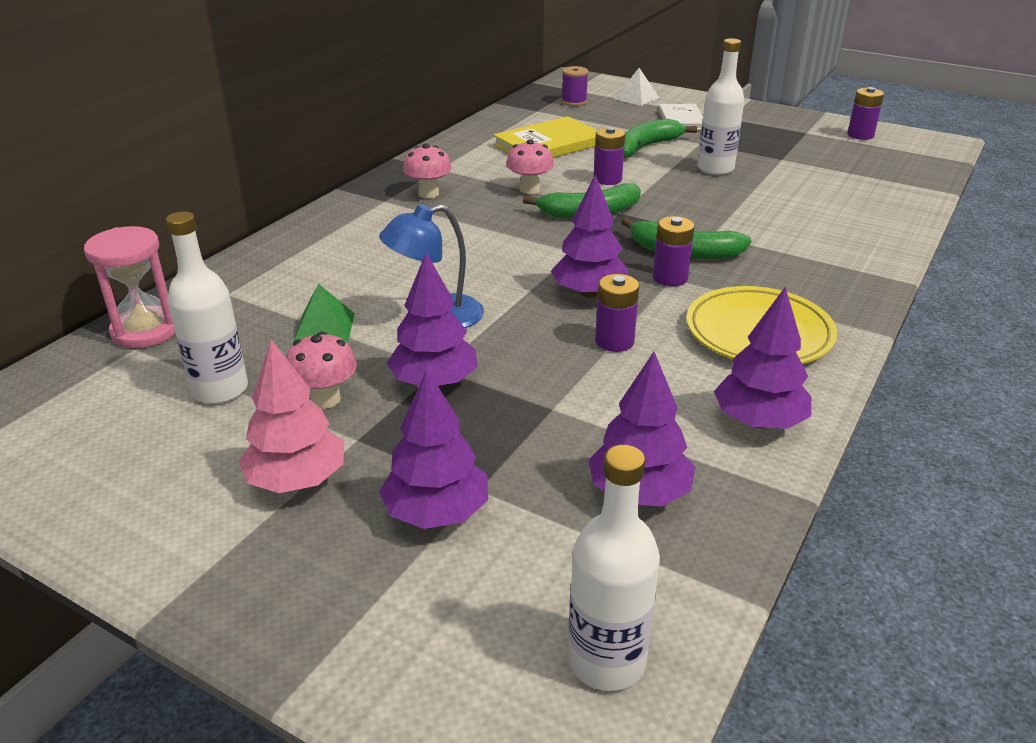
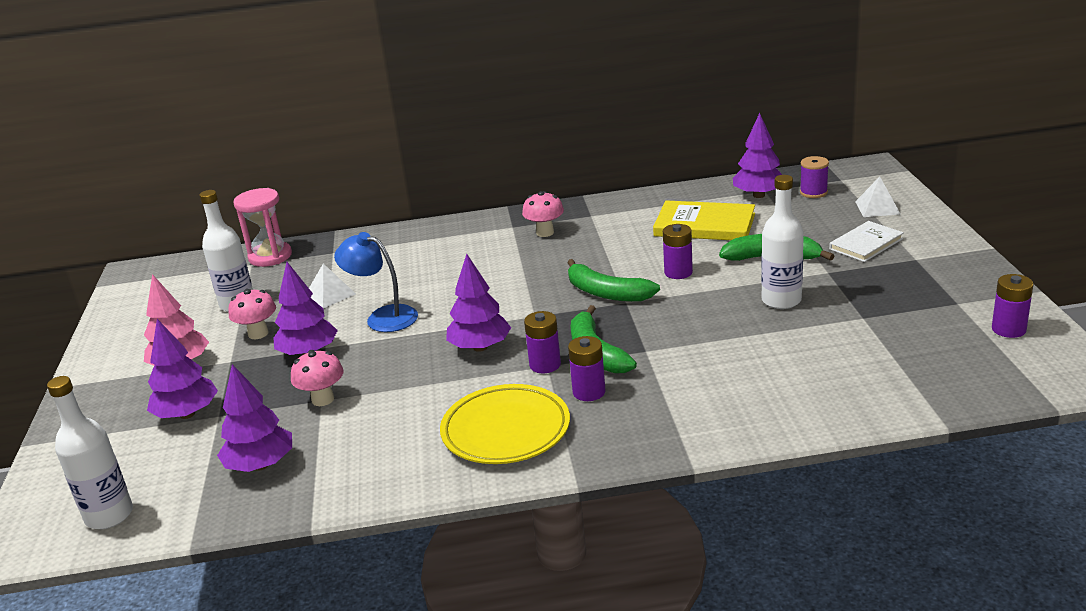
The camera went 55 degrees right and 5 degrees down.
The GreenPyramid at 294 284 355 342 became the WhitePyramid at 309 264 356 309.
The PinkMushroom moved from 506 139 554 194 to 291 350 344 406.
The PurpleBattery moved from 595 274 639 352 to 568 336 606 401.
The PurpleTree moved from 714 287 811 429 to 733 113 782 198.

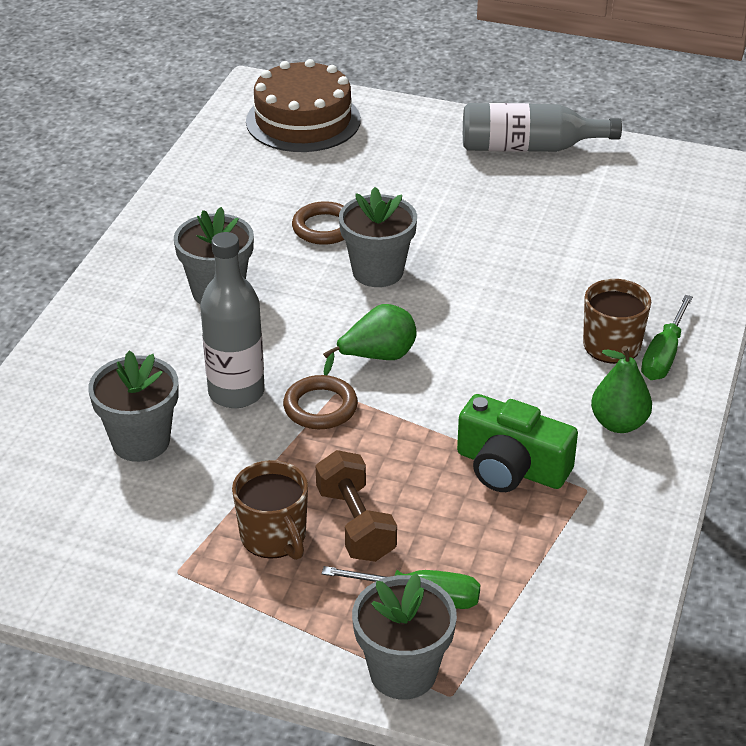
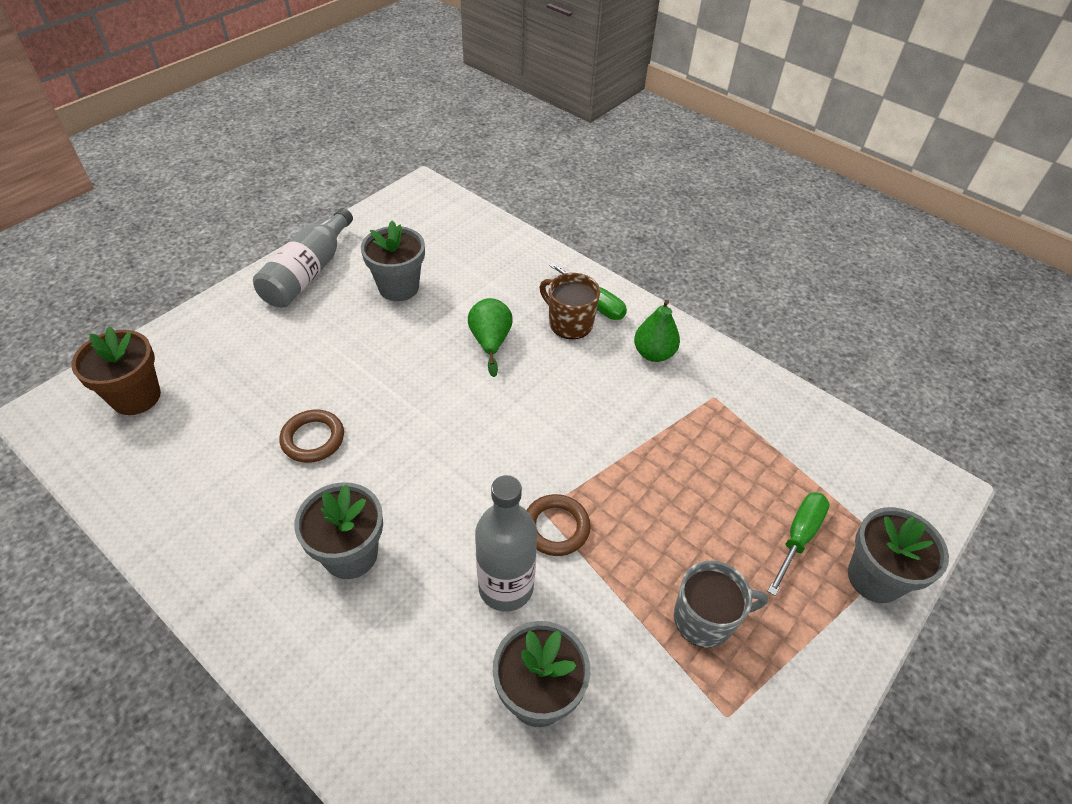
The camera went 70 degrees left and 10 degrees up.
The BrownMug at 232 460 308 560 became the GreyMug at 674 561 768 648.
The BrownCake at 246 59 361 152 was replaced by the BrownFlowerPot at 71 326 161 415.
The BrownDumbbell at 316 450 397 562 disappeared.
The GreenPear moved from 323 304 417 375 to 468 298 513 377.
The GreyFlowerPot moved from 339 187 417 287 to 361 221 425 301.
The GreenCamera at 457 394 578 492 disappeared.

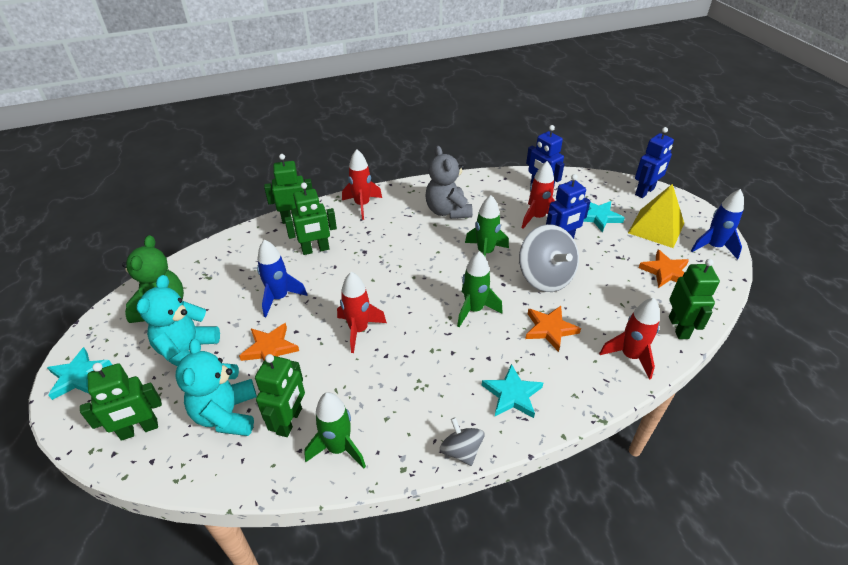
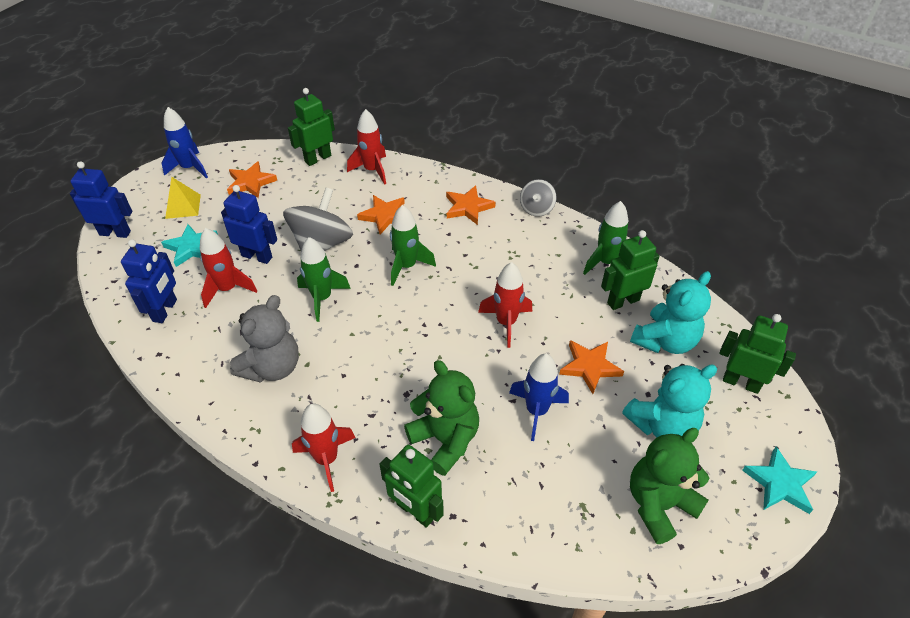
The camera went 130 degrees left and 5 degrees up.
The GreenRobot at 284 183 337 255 was replaced by the GreenTeddyBear at 404 360 479 476.
The TurquoiseStar at 482 364 543 418 became the OrangeStar at 446 185 496 225.
The YellowPyramid at 628 184 684 248 changed to 0.64 times the size.

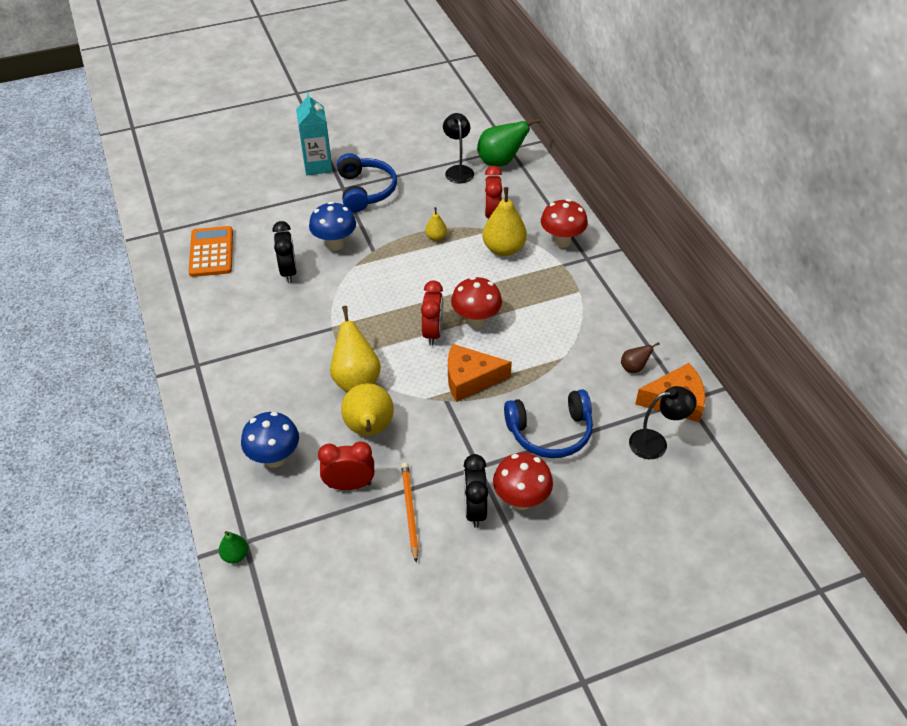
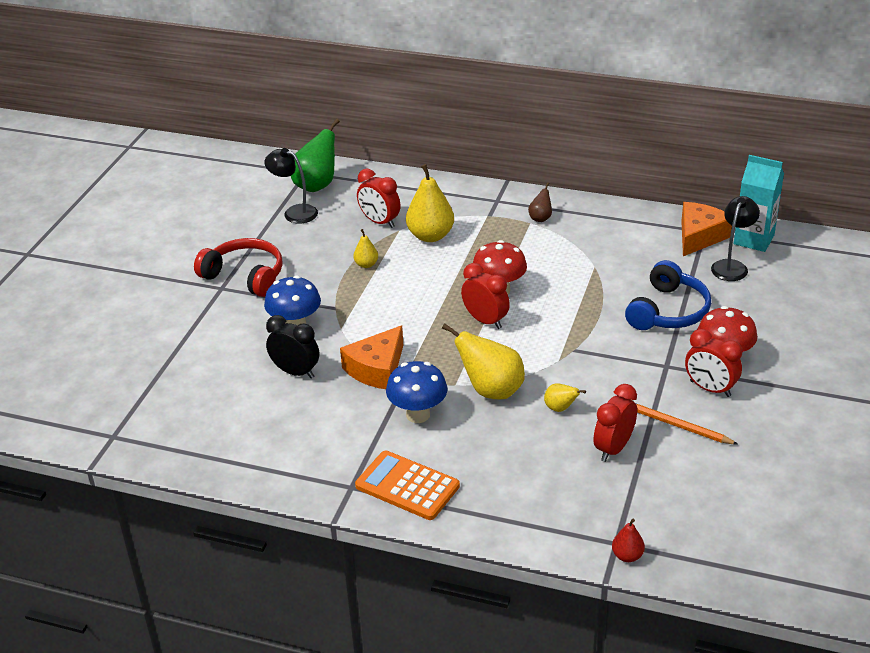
The camera went 50 degrees left and 10 degrees down.
The OrangeCalculator moved from 189 226 233 277 to 355 451 460 520.
The GreenPear at 219 531 248 563 became the RedPear at 612 519 645 562.
The BlueMushroom moved from 241 412 299 468 to 386 361 448 423.
The TurquoiseCarton moved from 296 92 333 175 to 734 155 784 252.
The BlueHeadphones at 337 153 397 212 became the RedHeadphones at 194 238 283 297.
The YellowPear at 341 383 394 436 changed to 0.50 times the size.
The OrangeCheese moved from 448 344 512 402 to 340 325 403 389.
The BlackClock at 464 454 488 528 became the RedClock at 685 329 742 397.
The RedMushroom at 541 199 588 248 disappeared.
The BrownPear moved from 621 342 660 373 to 528 183 552 222.

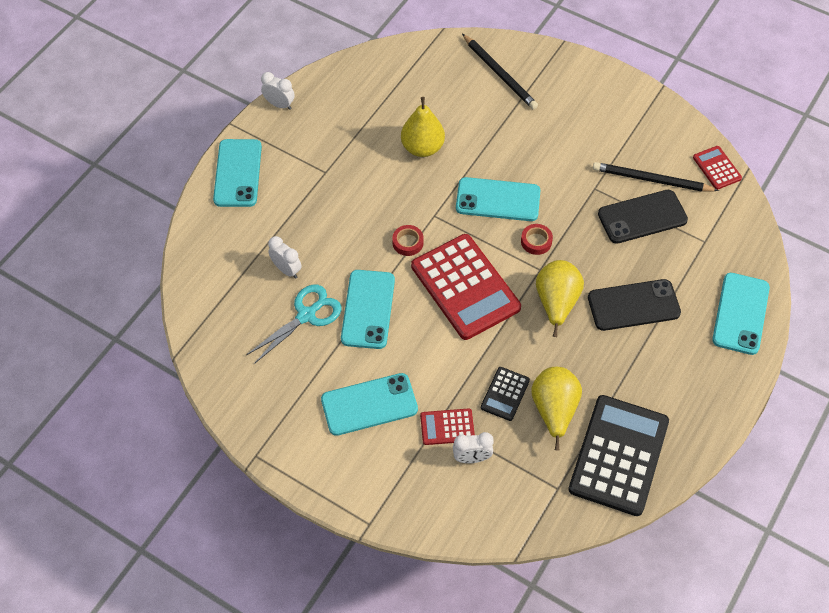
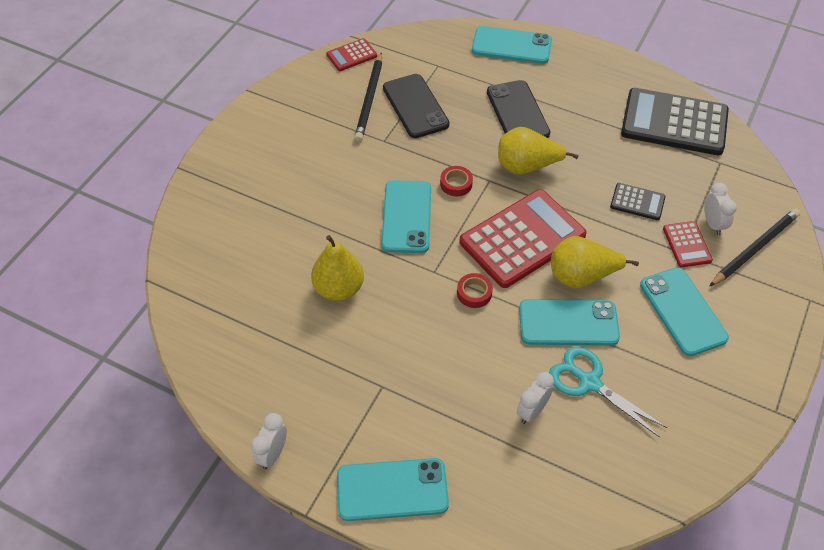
The camera went 95 degrees left and 5 degrees down.
The BlackPencil moved from 462 34 538 110 to 709 209 800 287.
The YellowPear moved from 531 367 582 450 to 551 236 639 288.

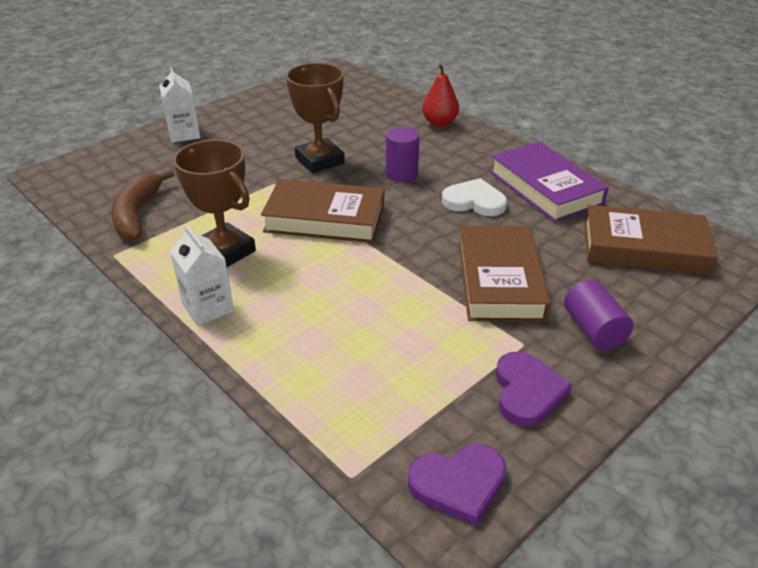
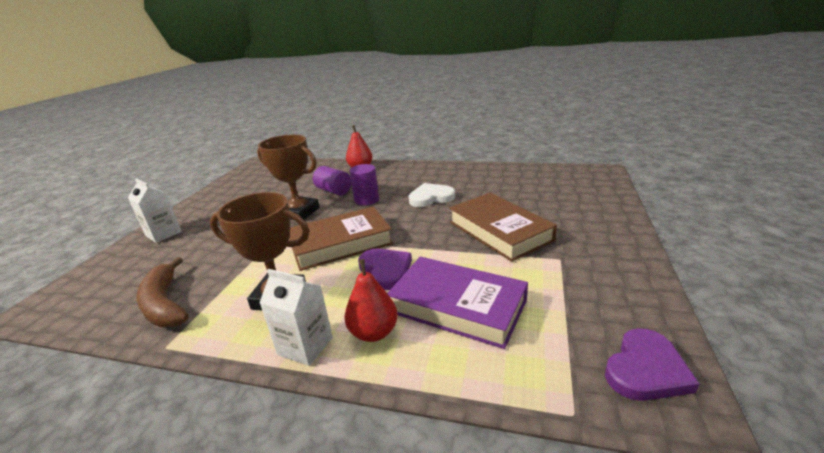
The camera went 30 degrees left and 10 degrees down.
The PurpleBook moved from 490 142 609 222 to 387 257 528 349.
The PurpleHeart moved from 496 352 572 427 to 358 249 412 290.
The PurpleCylinder moved from 564 279 634 350 to 313 166 351 195.
The BrownBook at 584 205 718 275 disappeared.
The RedPear at 344 259 398 342 appeared.

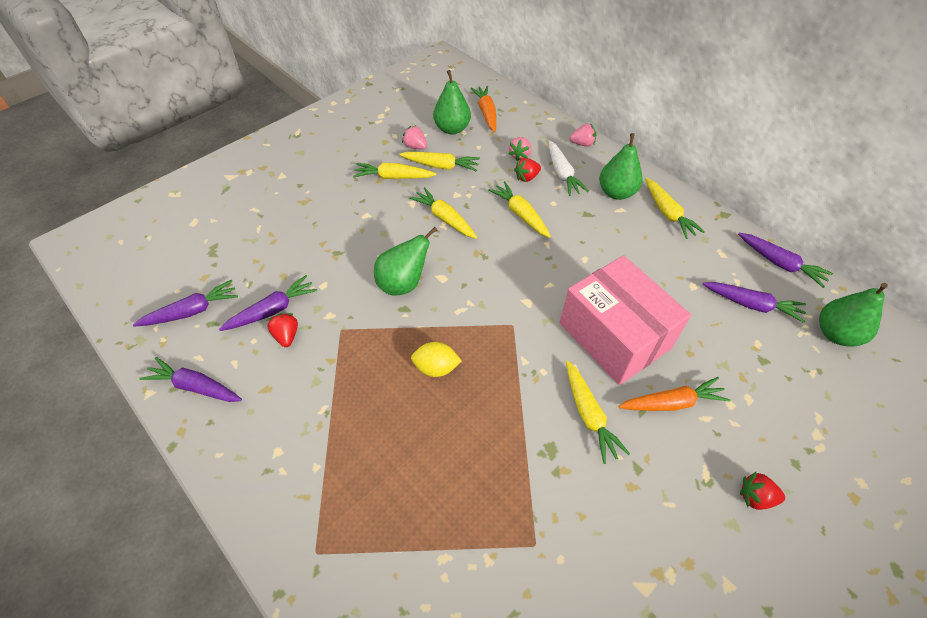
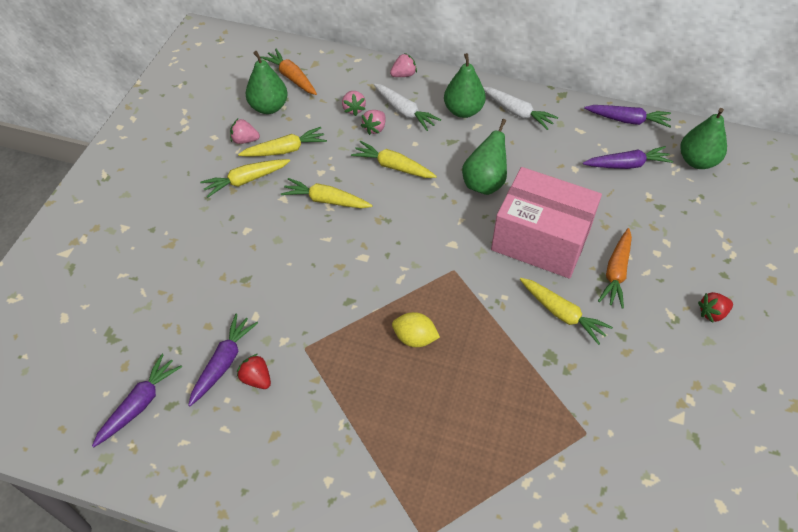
The camera went 30 degrees left and 0 degrees up.
The PurpleCarrot at 139 357 242 402 disappeared.
The GreenPear moved from 374 227 438 296 to 462 119 507 195.
The YellowLemon at 411 342 462 377 turned 45 degrees clockwise.
The RedStrawberry at 514 158 541 182 became the PinkStrawberry at 361 110 385 135.
The OrangeCarrot at 618 377 730 411 turned 150 degrees clockwise.
The YellowCarrot at 645 178 705 239 became the WhiteCarrot at 483 87 558 130.

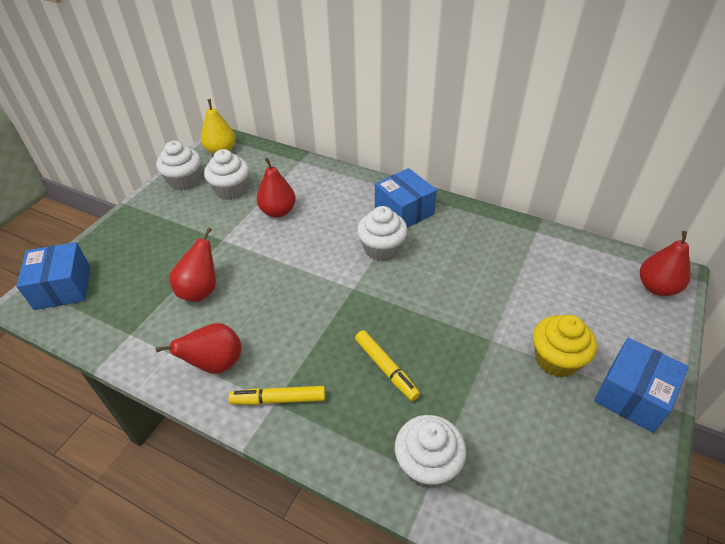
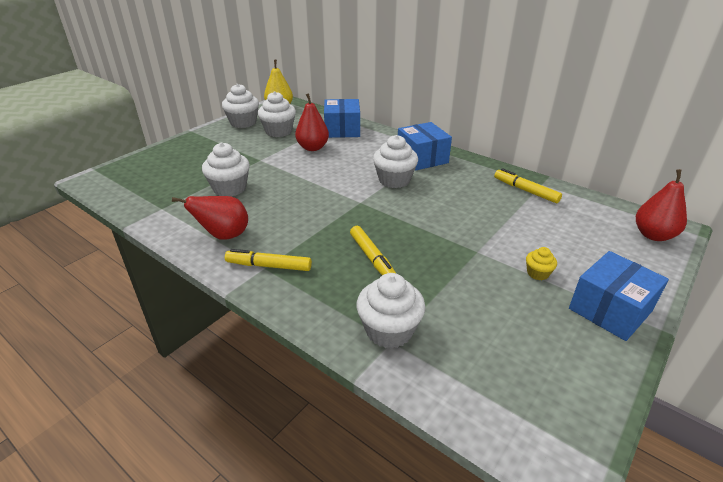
The camera went 10 degrees right and 10 degrees down.
The BlueBox moved from 16 242 90 310 to 324 99 360 138.
The RedPear at 169 227 216 302 was replaced by the WhiteCupcake at 202 142 250 197.
The YellowCupcake at 533 315 597 377 changed to 0.51 times the size.
The YellowMarker at 494 168 562 203 appeared.

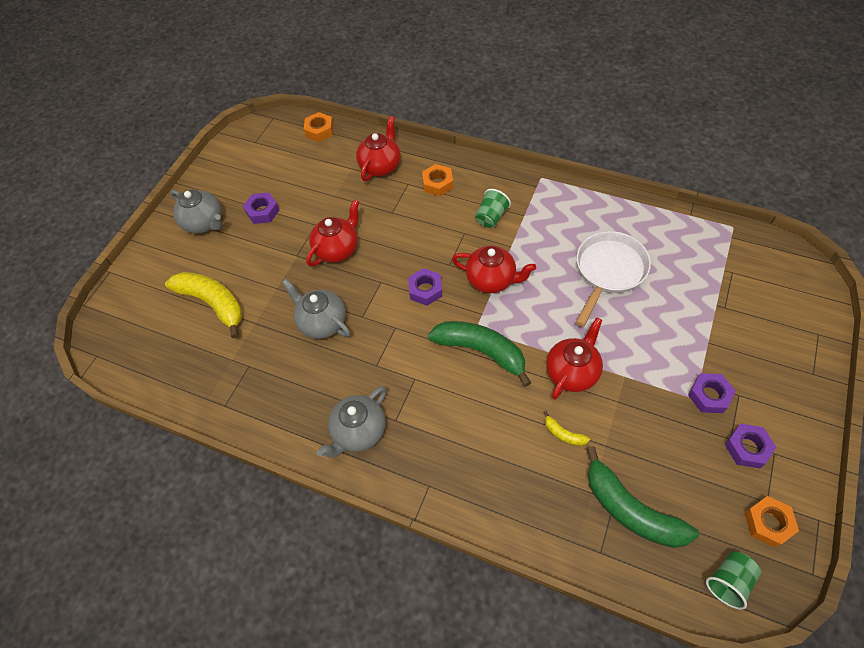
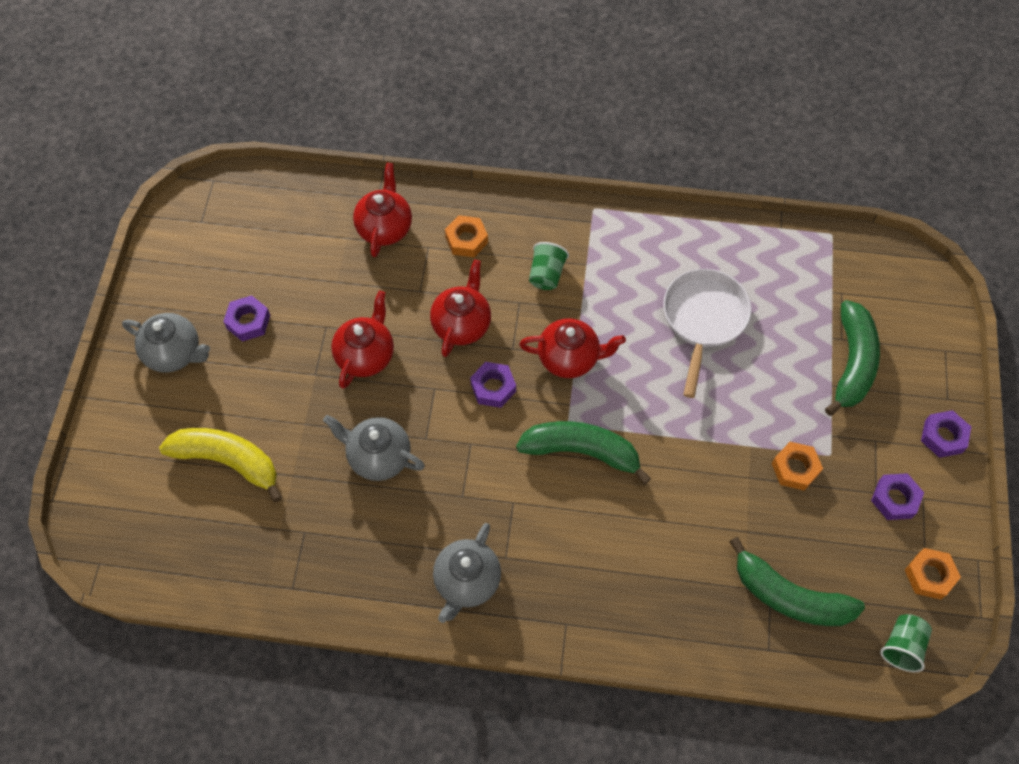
The camera went 20 degrees left and 5 degrees up.
The OrangeNut moved from 304 112 334 142 to 772 442 823 491.
The YellowBanana at 543 411 590 446 disappeared.
The RedTeapot moved from 546 317 603 400 to 430 260 491 357.
The PurpleNut moved from 688 373 736 413 to 921 410 971 458.
The GreenBanana at 825 300 880 416 appeared.

